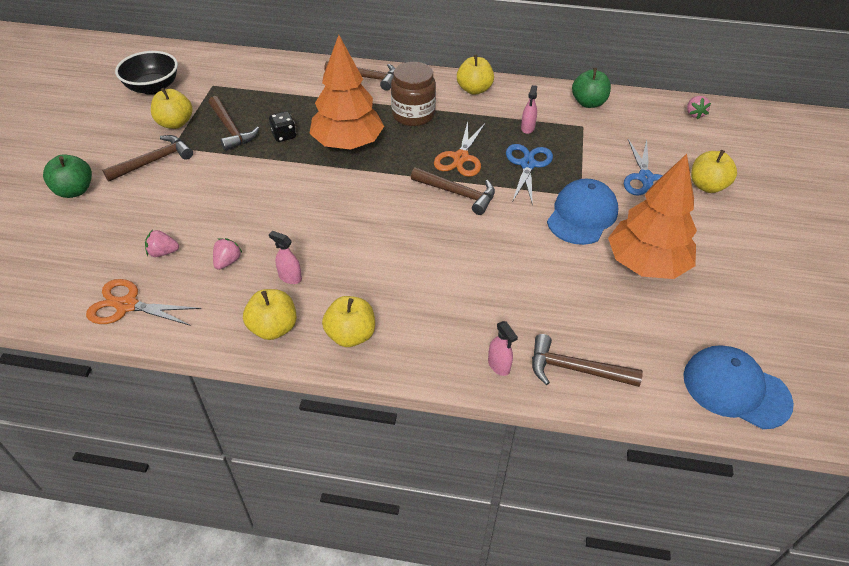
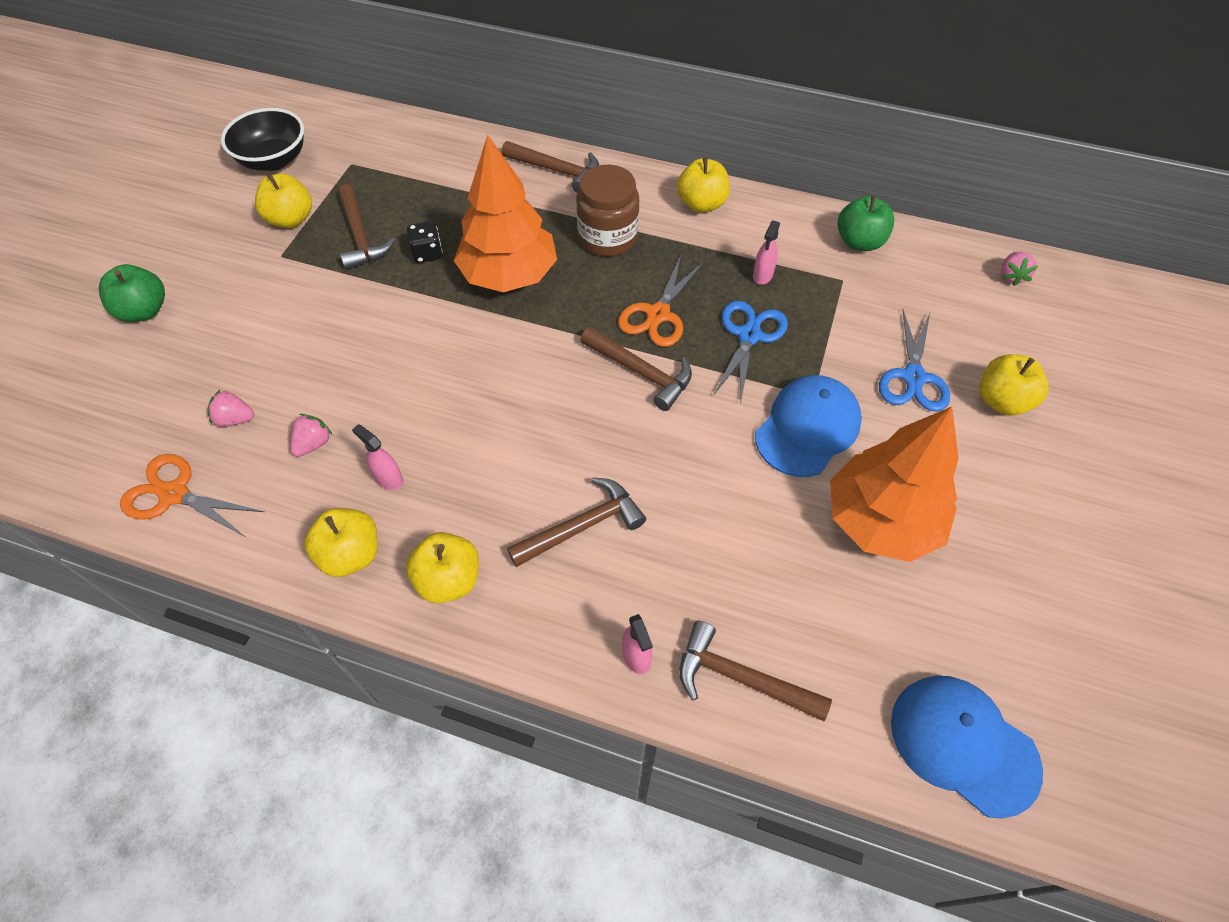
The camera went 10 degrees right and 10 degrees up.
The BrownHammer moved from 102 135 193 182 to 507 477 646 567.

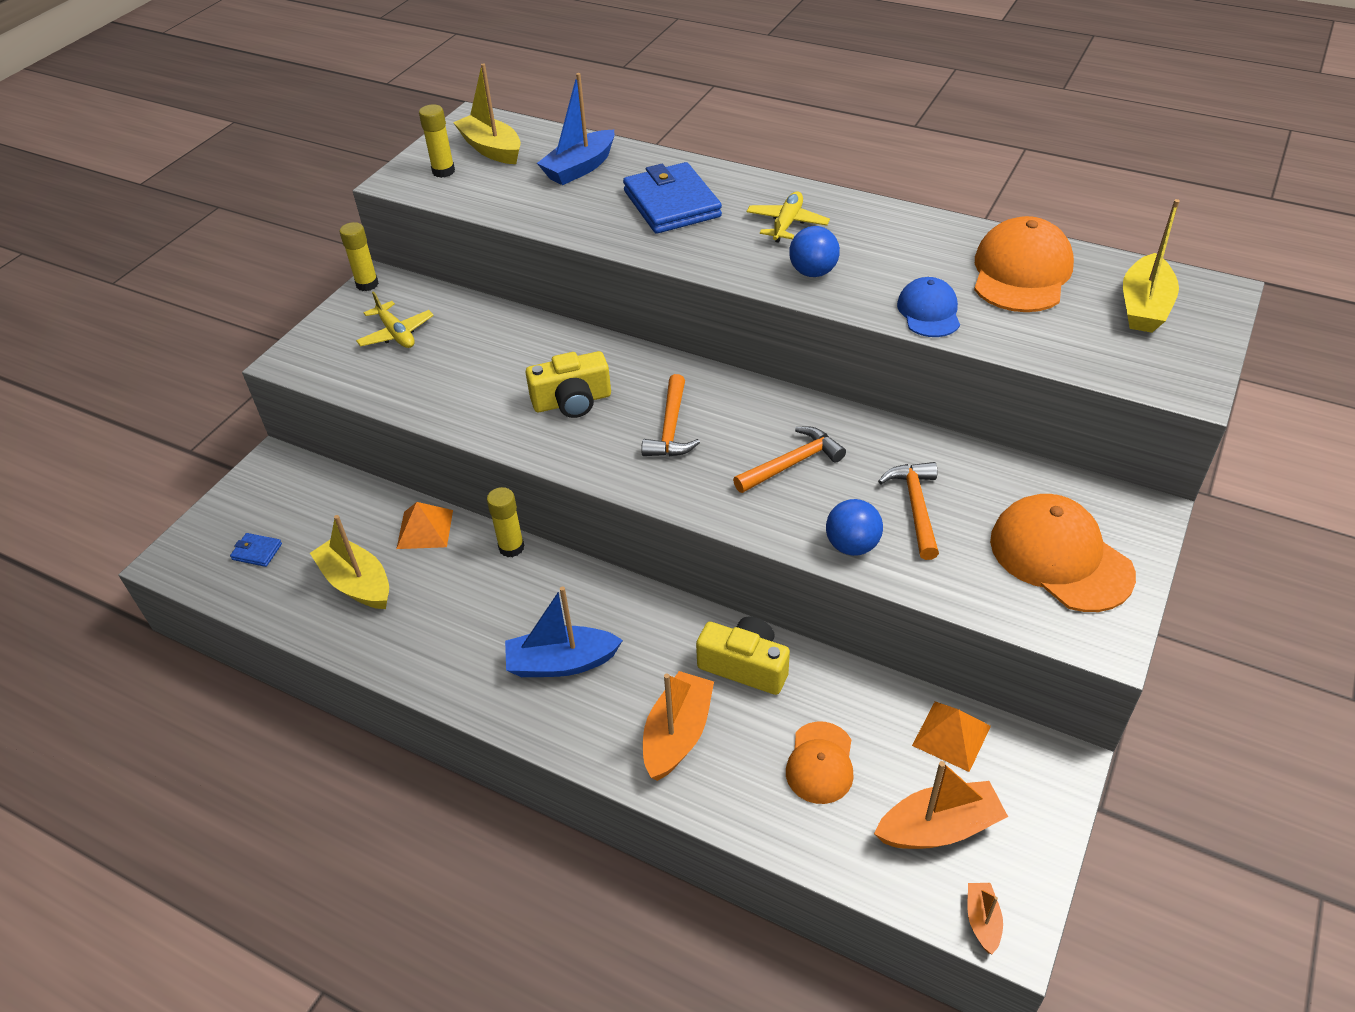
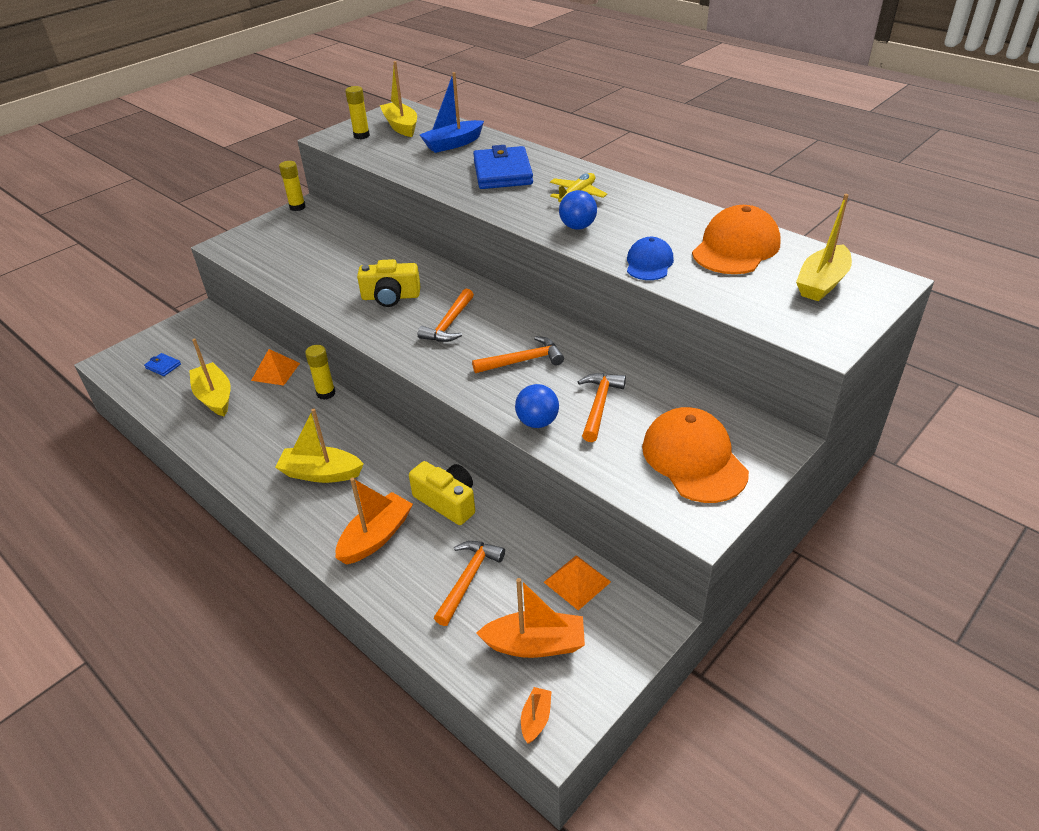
The camera went 15 degrees right and 5 degrees down.
The YellowPlane at 356 291 434 348 disappeared.
The BlueBoat at 505 586 623 677 became the YellowBoat at 275 408 364 483.
The OrangeCap at 786 722 854 804 was replaced by the OrangeHammer at 434 541 505 626.

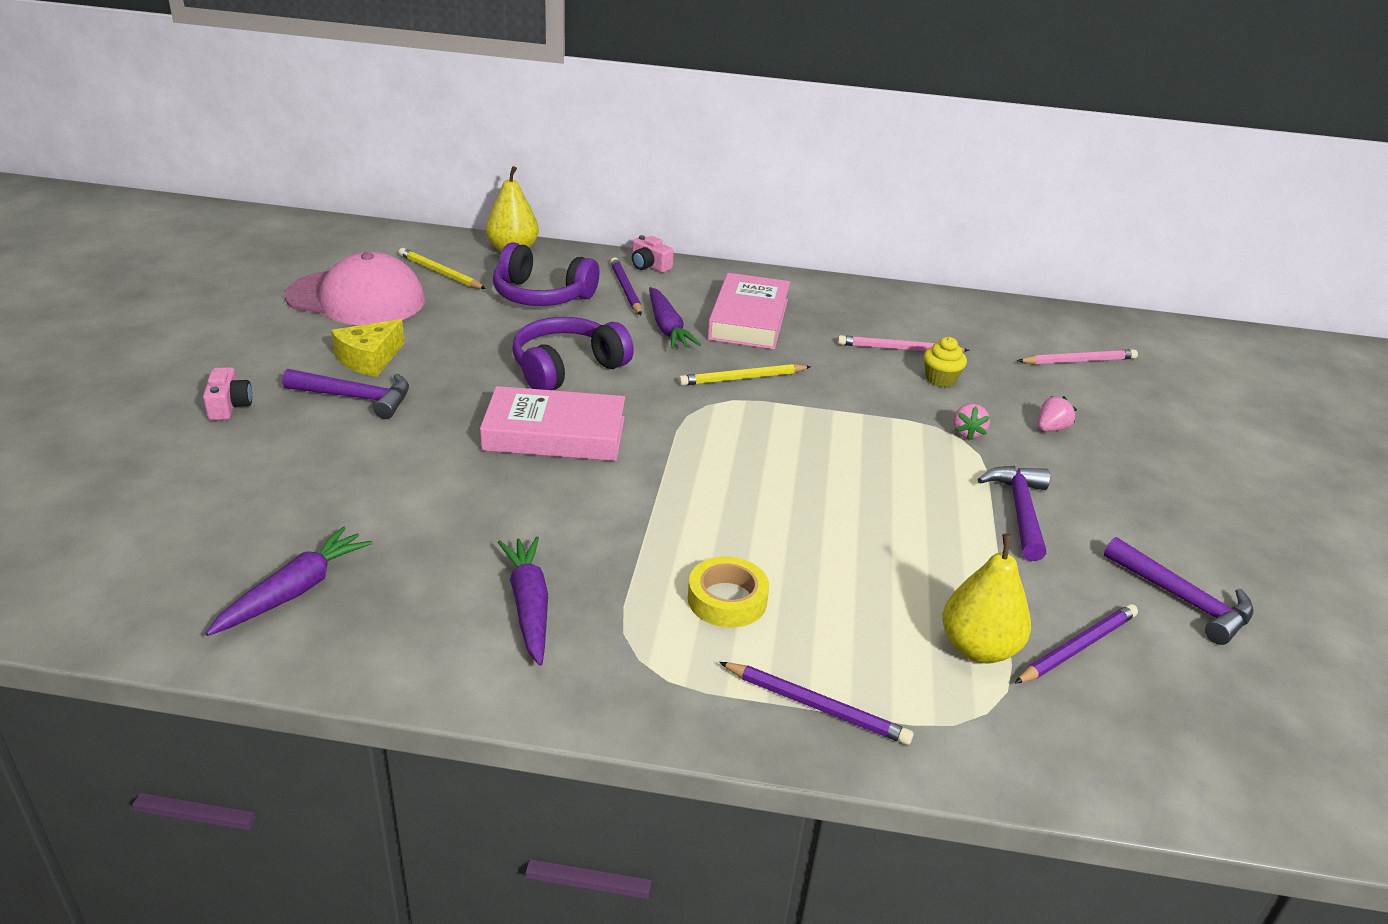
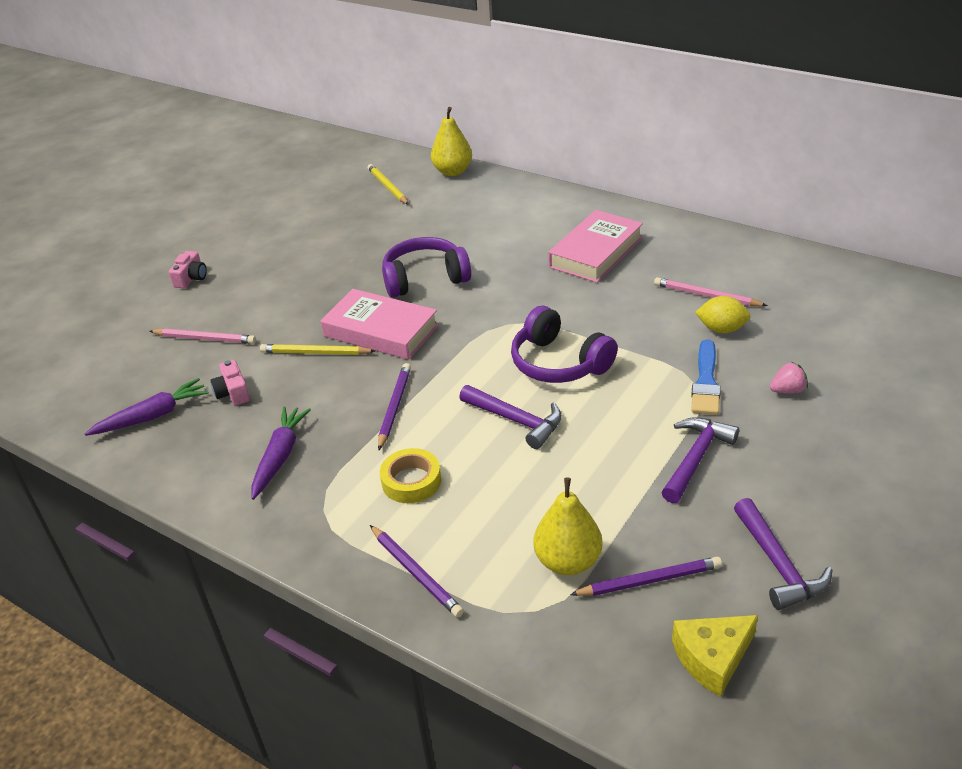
The camera went 30 degrees right and 5 degrees up.
The PurpleHammer moved from 282 369 409 419 to 459 385 562 449.
The PinkCap at 284 252 425 325 disappeared.
The YellowCheese moved from 331 319 405 377 to 672 615 758 697.
The PurpleHeadphones moved from 493 242 599 306 to 511 306 618 383.
The PurplePencil moved from 610 257 642 315 to 378 363 411 451.
The PinkCamera moved from 632 235 674 273 to 210 360 250 405.
The PurpleCarrot at 649 287 701 349 disappeared.
The YellowPencil moved from 679 364 811 386 to 260 344 375 355.
The YellowCupcake at 924 337 967 387 was replaced by the YellowLemon at 695 296 751 333.
The PinkStrawberry at 953 404 990 440 was replaced by the BlueBrush at 691 339 721 415.
The PinkPencil moved from 1017 349 1138 364 to 149 328 256 344.

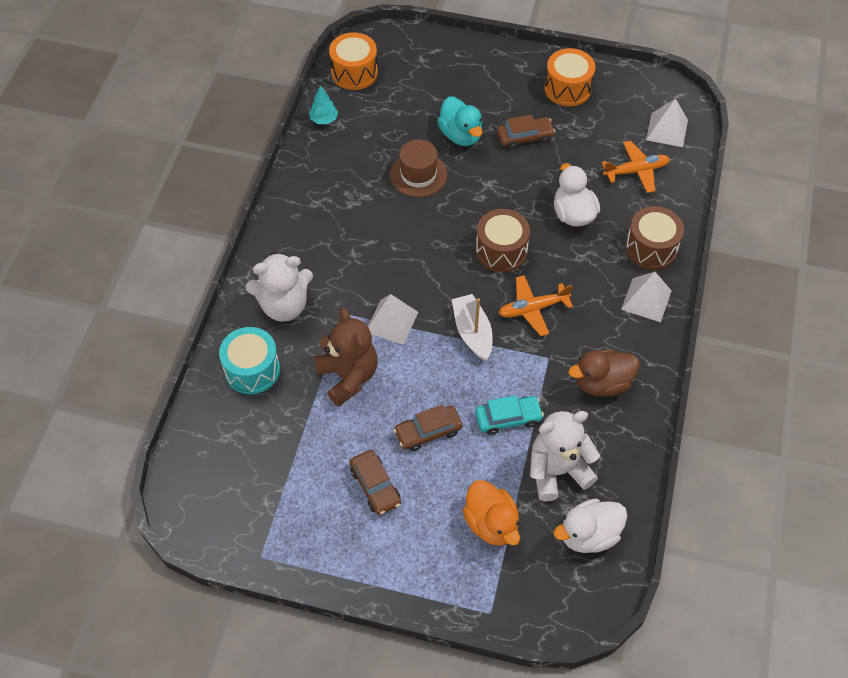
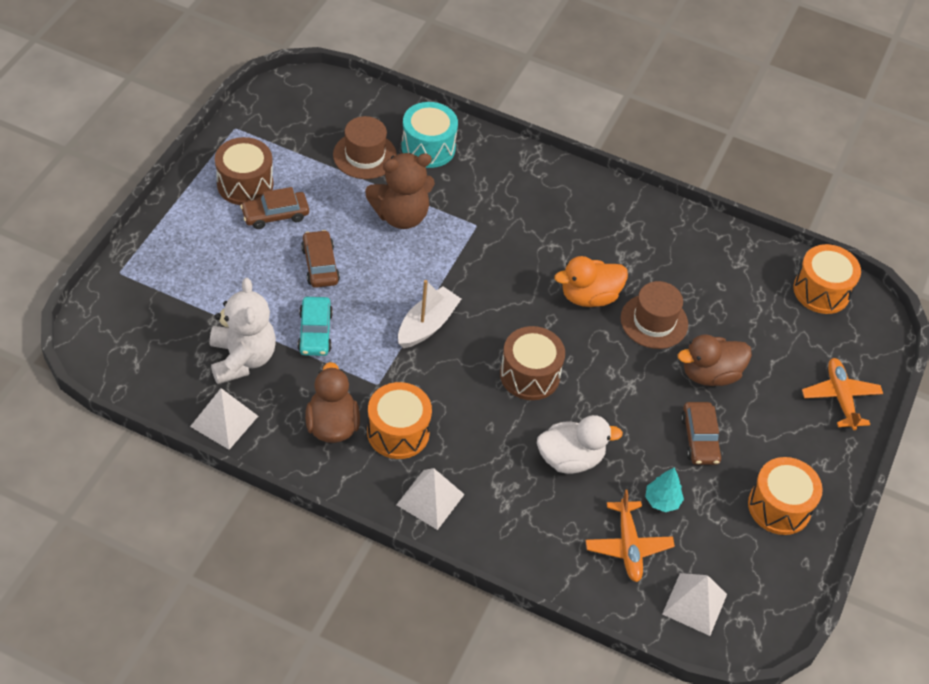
The camera went 95 degrees right and 5 degrees down.
The WhiteTeddyBear at 246 252 313 322 disappeared.
The TurquoiseTree moved from 309 85 338 124 to 645 467 684 512.
The WhitePyramid moved from 368 294 418 345 to 190 388 258 450.
The TurquoiseDuck at 437 96 482 146 became the BrownDuck at 678 334 752 386.
The WhiteBoat at 452 294 493 361 turned 45 degrees counterclockwise.
The OrangeDuck moved from 463 480 520 546 to 555 256 628 307.
The OrangePlane moved from 498 275 573 336 to 802 358 883 430.
The WhiteDuck at 553 499 627 553 disappeared.
The BrownDrum moved from 625 206 684 270 to 215 137 273 205.
The BrownHat at 333 116 397 179 appeared.
The OrangeDrum at 367 382 432 459 appeared.

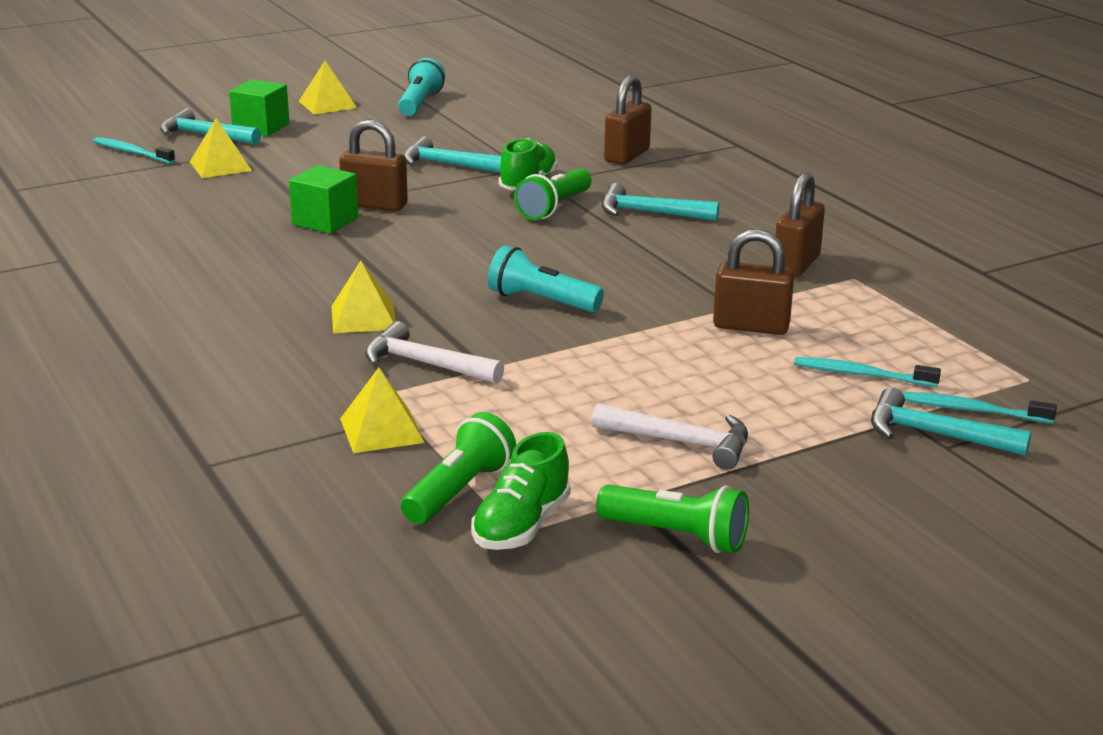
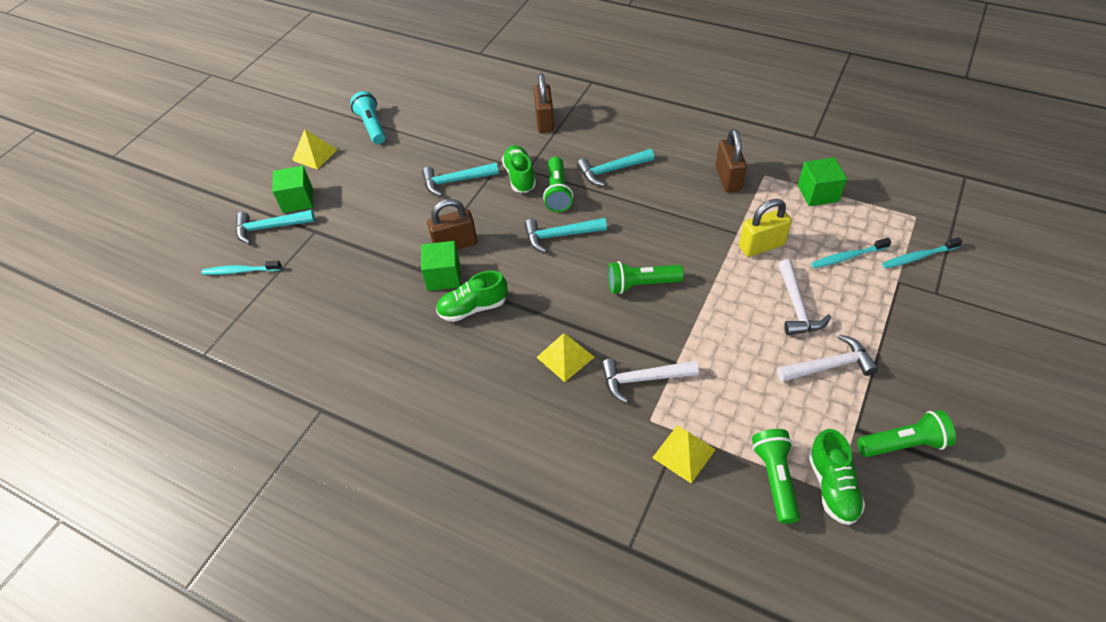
The camera went 30 degrees left and 25 degrees up.
The YellowPyramid at 190 118 252 178 disappeared.
The TurquoiseFlashlight at 488 245 604 312 became the GreenFlashlight at 608 261 684 294.
The BrownPadlock at 713 229 794 335 became the YellowPadlock at 739 199 792 257.
The TurquoiseHammer moved from 871 387 1032 456 to 524 218 607 253.
The GreenShoe at 436 271 508 322 appeared.
The WhiteHammer at 778 259 831 335 appeared.
The GreenCube at 798 157 847 206 appeared.

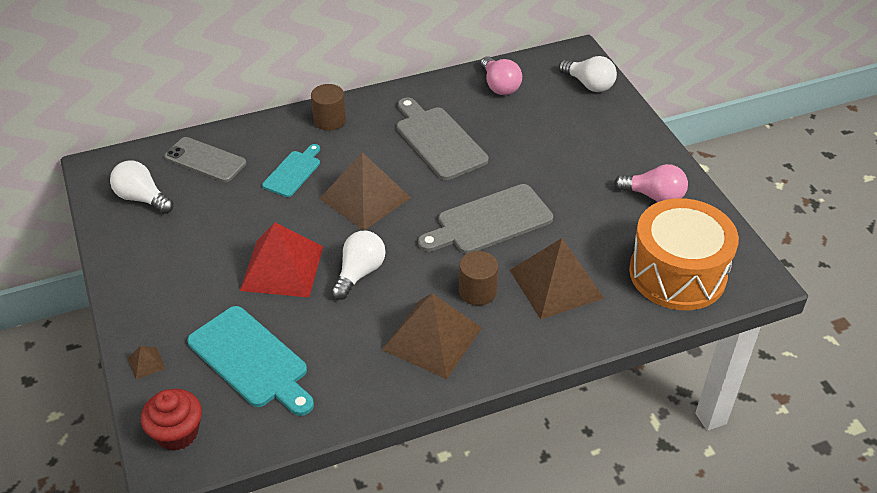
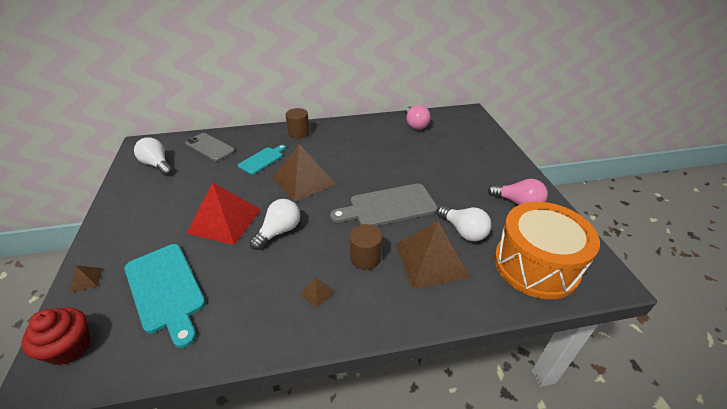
The camera went 10 degrees right and 5 degrees down.
The BrownPyramid at 382 293 482 379 changed to 0.40 times the size.
The GreyCuttingBoard at 397 98 488 180 disappeared.
The WhiteLightBulb moved from 559 56 617 92 to 437 206 491 242.

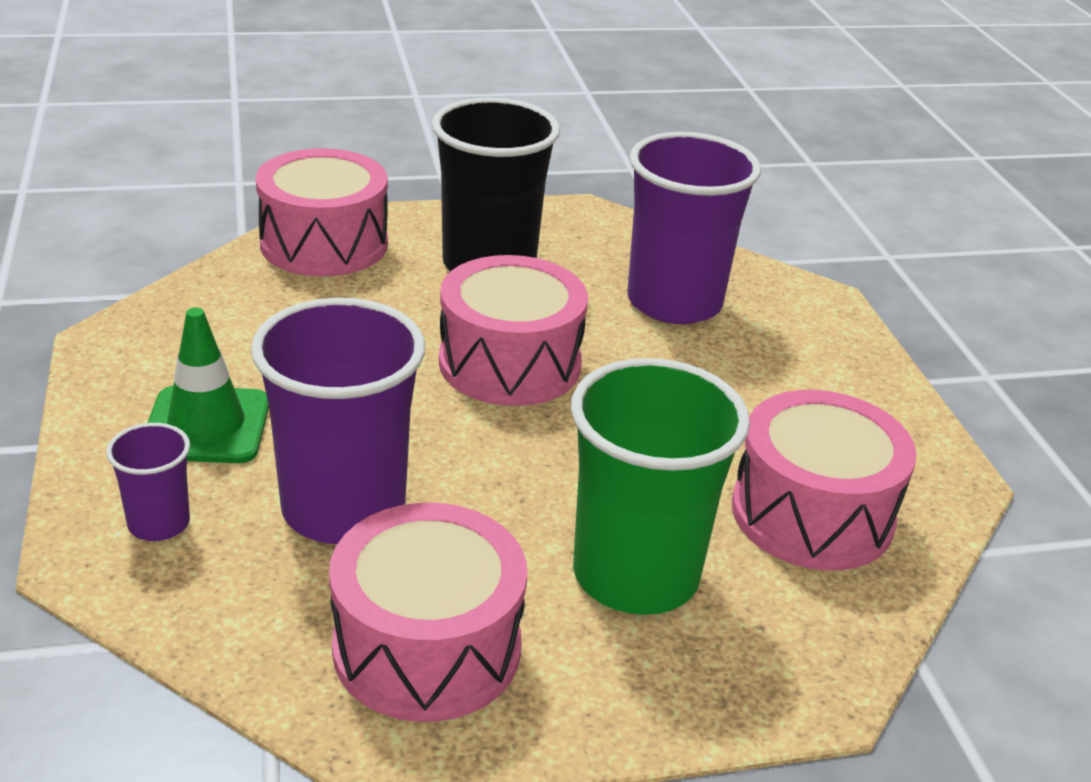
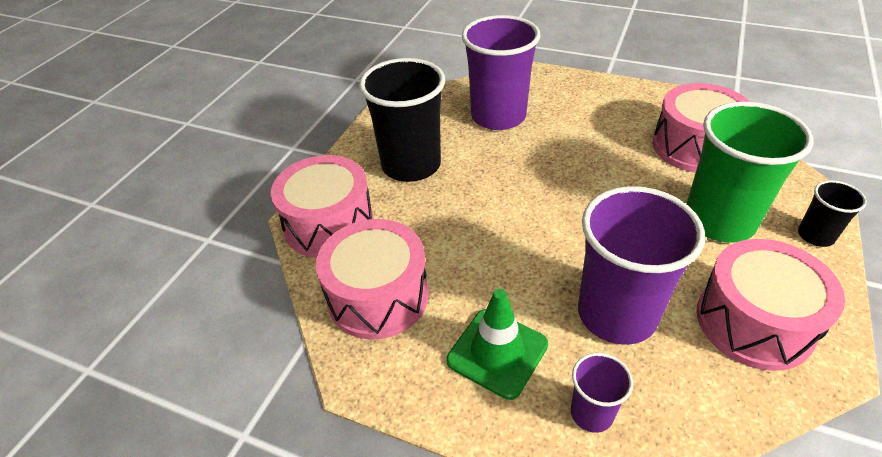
The camera went 50 degrees left and 10 degrees up.
The PinkDrum moved from 439 255 588 406 to 316 219 429 339.
The BlackCup at 798 180 867 247 appeared.

